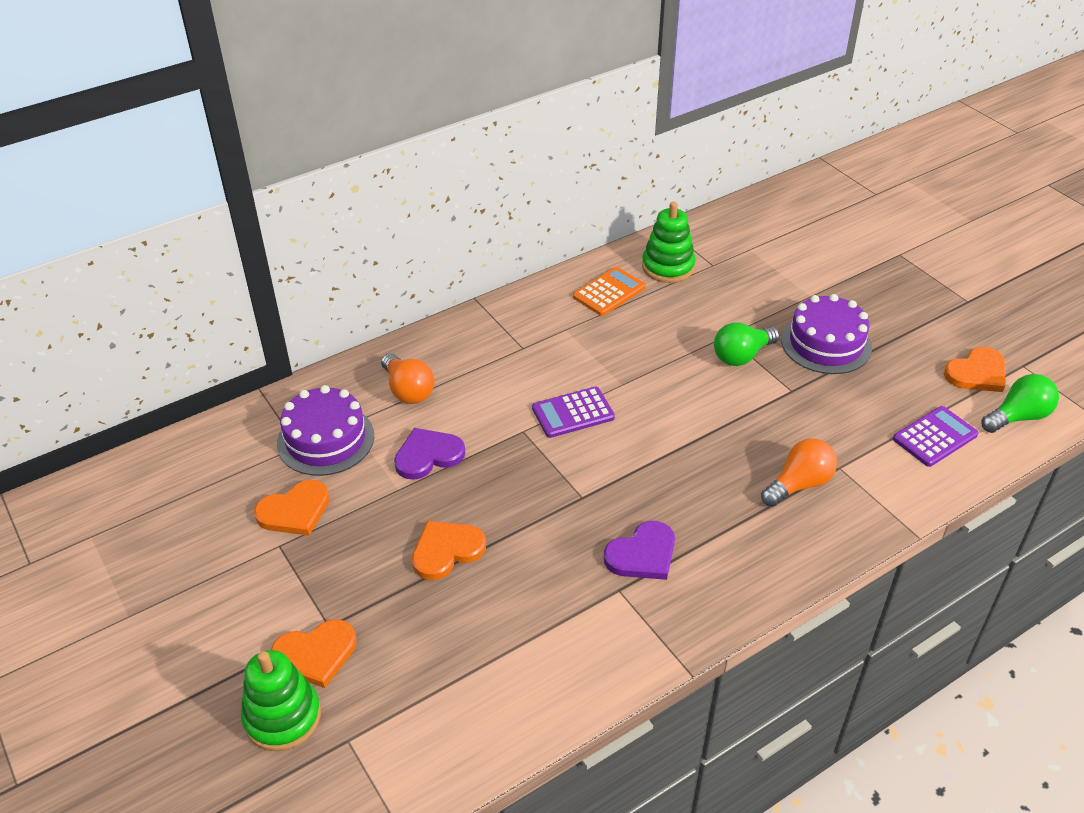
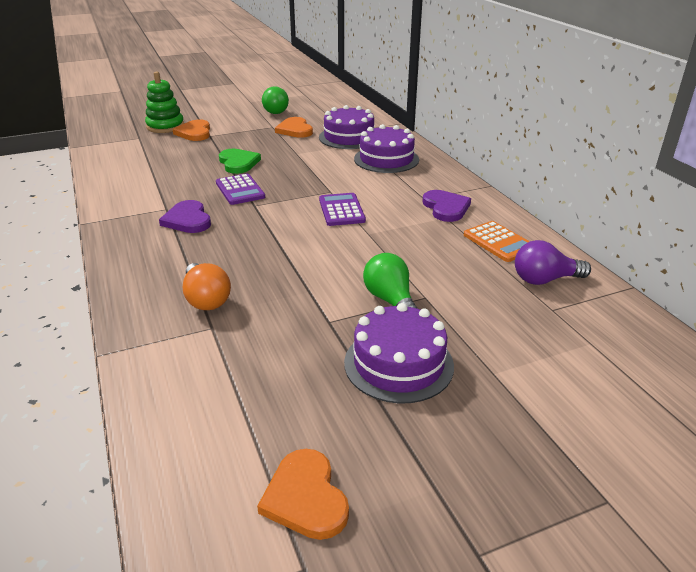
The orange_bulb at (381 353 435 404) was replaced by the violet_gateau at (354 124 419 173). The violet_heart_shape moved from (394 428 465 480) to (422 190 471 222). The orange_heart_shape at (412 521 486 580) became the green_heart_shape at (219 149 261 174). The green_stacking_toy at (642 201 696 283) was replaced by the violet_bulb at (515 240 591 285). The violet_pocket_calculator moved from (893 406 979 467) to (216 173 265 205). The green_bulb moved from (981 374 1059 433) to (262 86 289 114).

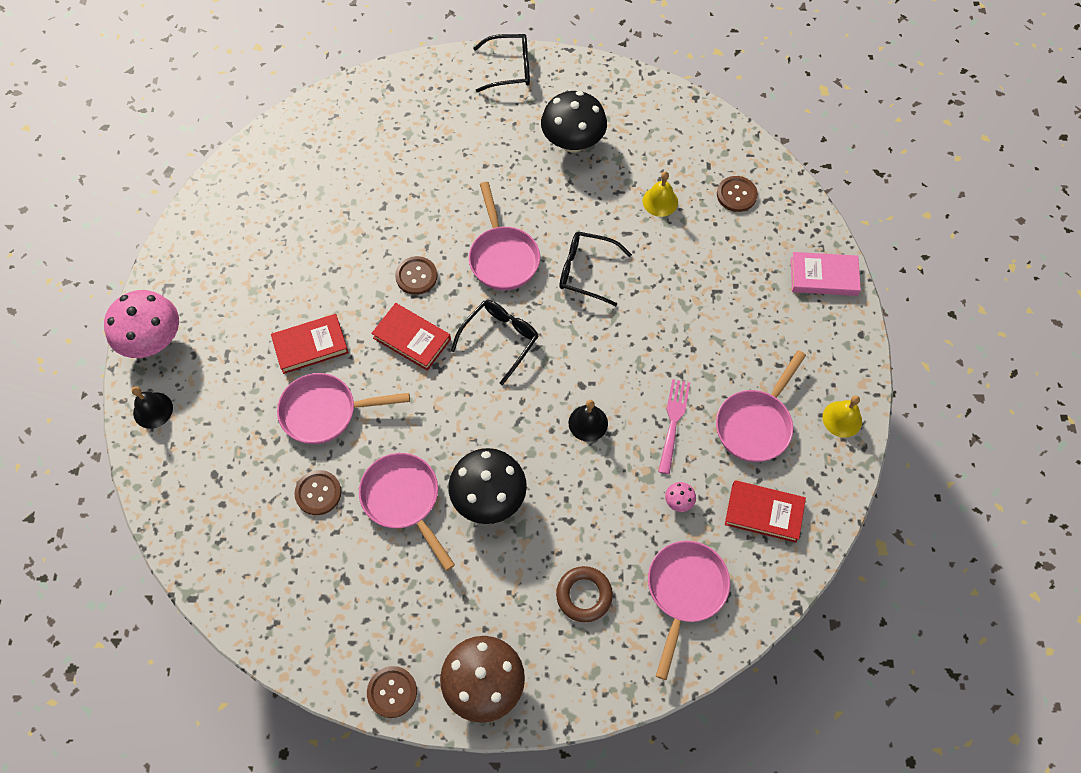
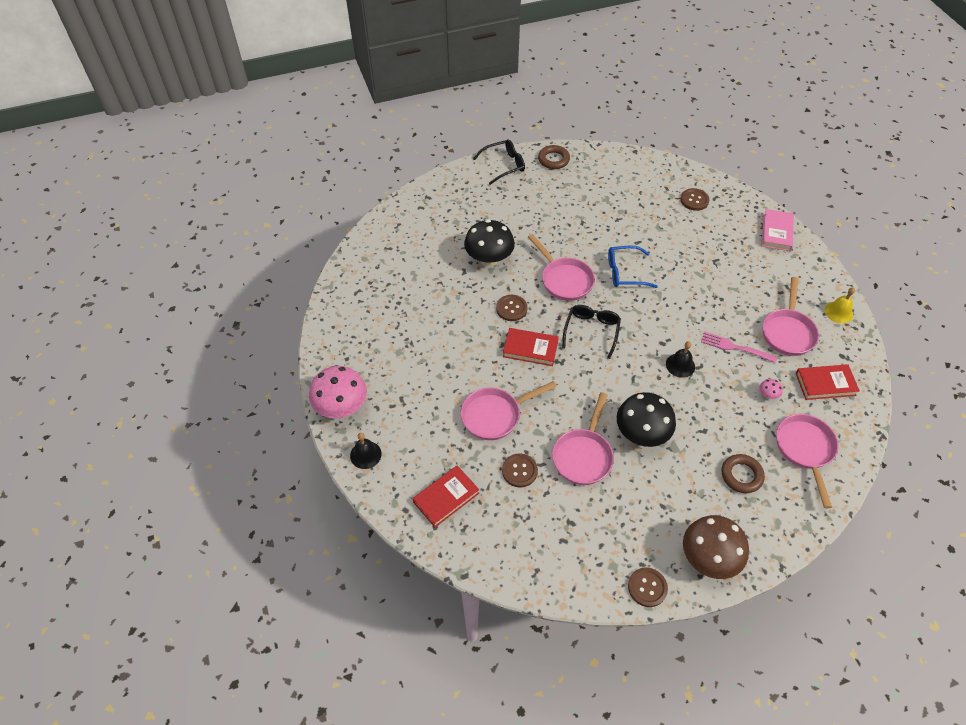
The red_hardback moved from (271 314 349 374) to (413 465 479 527). The rose-pink_pan at (359 453 455 571) turned 105 degrees counterclockwise. The jet-black_mushroom moved from (541 91 607 152) to (464 219 515 267). The jet-black_eyeglasses at (559 232 632 306) became the cobalt_eyeglasses at (608 246 658 288). The golden_hand_bell at (642 171 678 217) disappeared. The rose-pink_dinner_fork at (658 379 690 474) turned 60 degrees counterclockwise. The rose-pink_hardback at (791 252 861 296) turned 60 degrees counterclockwise. The dark_brown_torus at (538 145 570 169) appeared.

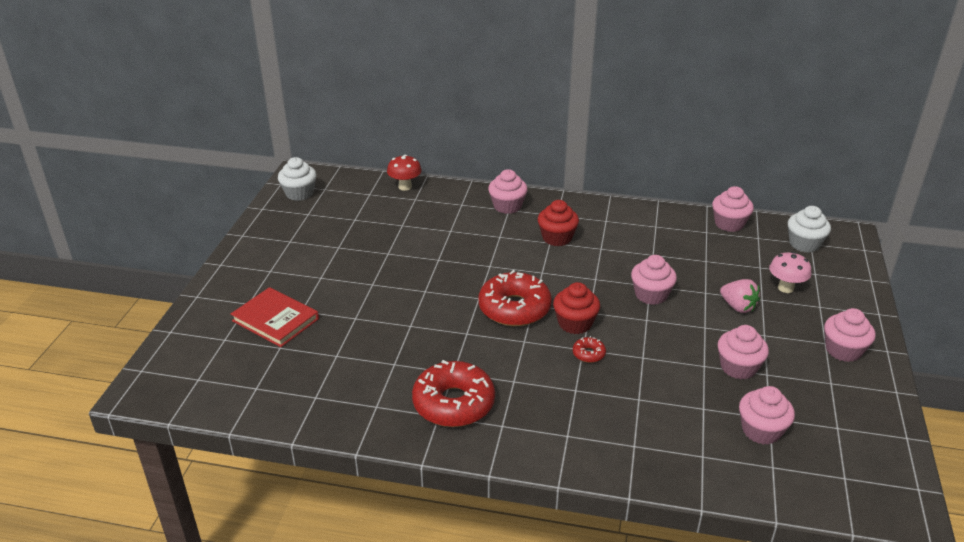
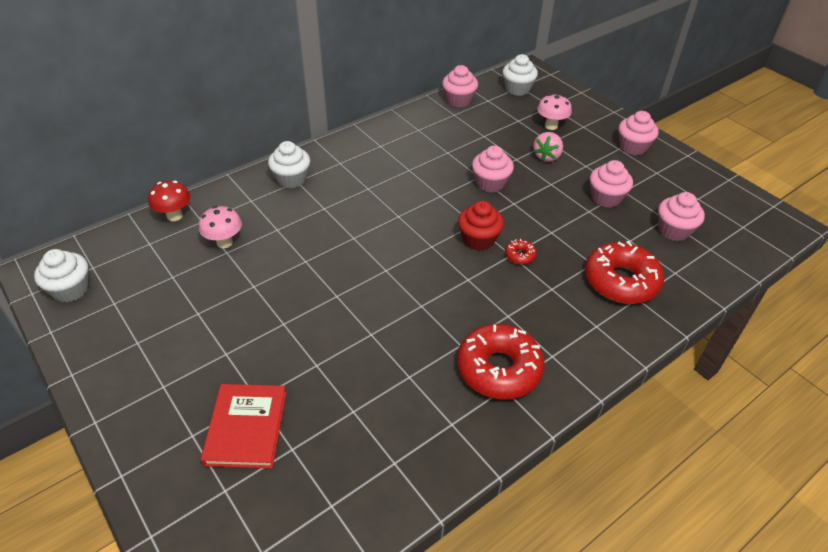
The red_hardback at (231 287 319 347) turned 75 degrees counterclockwise. The red_doughnut moved from (479 270 552 326) to (585 241 664 304). The rose-pink_muffin at (488 169 528 214) became the pure_white_muffin at (268 141 310 188). The red_muffin at (538 200 579 246) disappeared. The rose-pink_berry at (720 279 760 313) turned 120 degrees clockwise. The rose-pink_mushroom at (199 206 242 248) appeared.

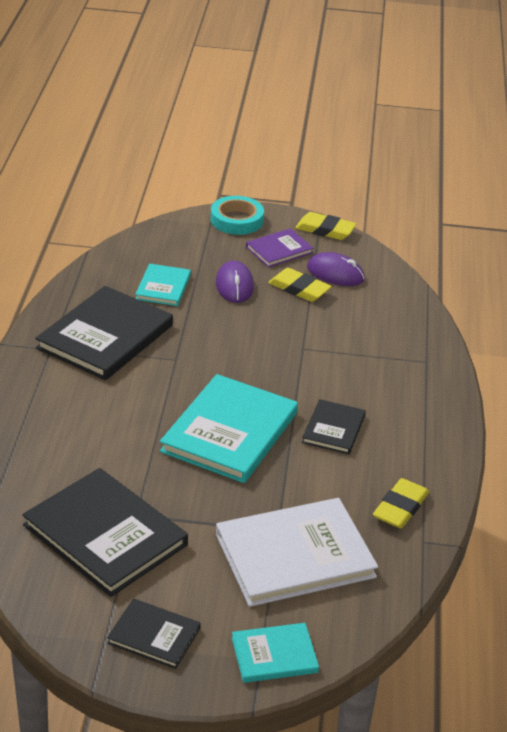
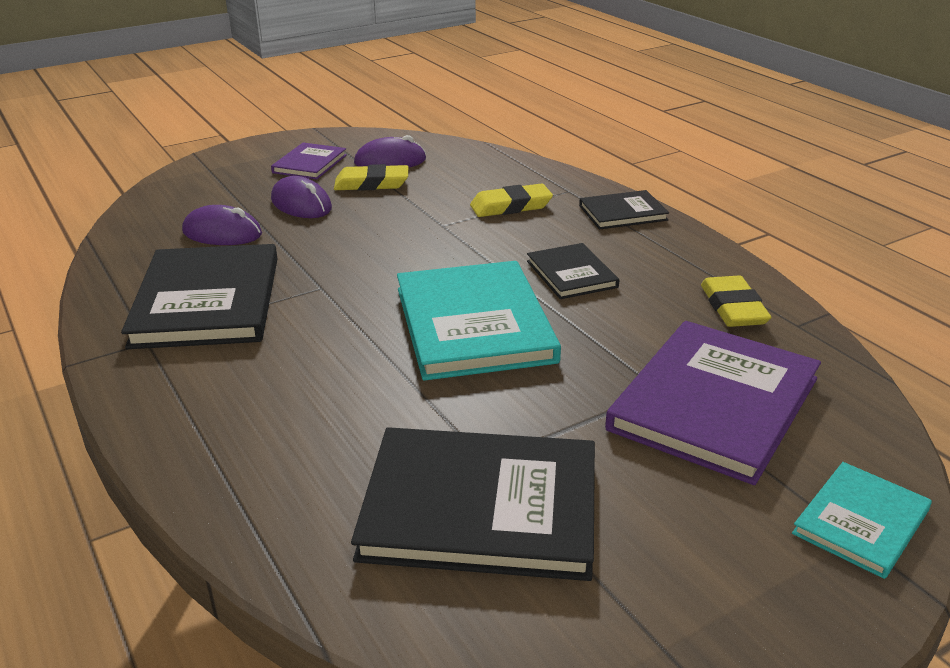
The jet-black_hardback moved from (107 599 201 669) to (579 190 669 229). The teal_hardback at (135 264 191 306) was replaced by the violet_PC_mouse at (182 205 262 245). The teal_sticky_tape at (211 196 264 235) disappeared. The pure_white_hardback at (216 498 378 607) became the violet_hardback at (605 321 821 485). The golden_gum_eraser moved from (295 212 356 240) to (470 183 553 217).

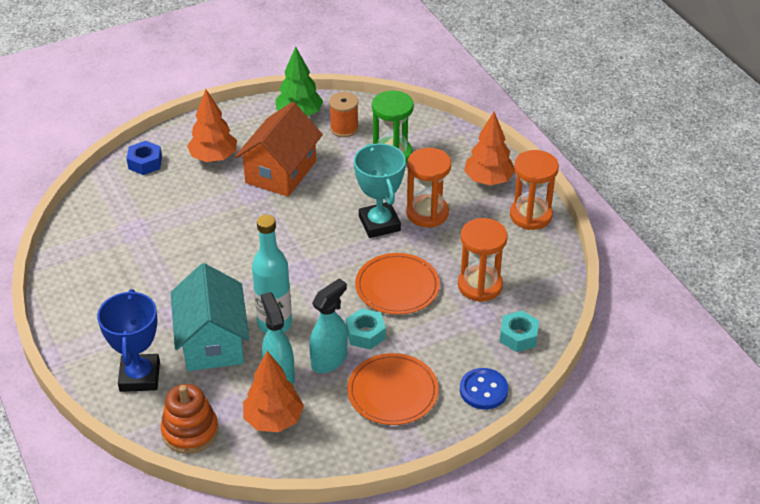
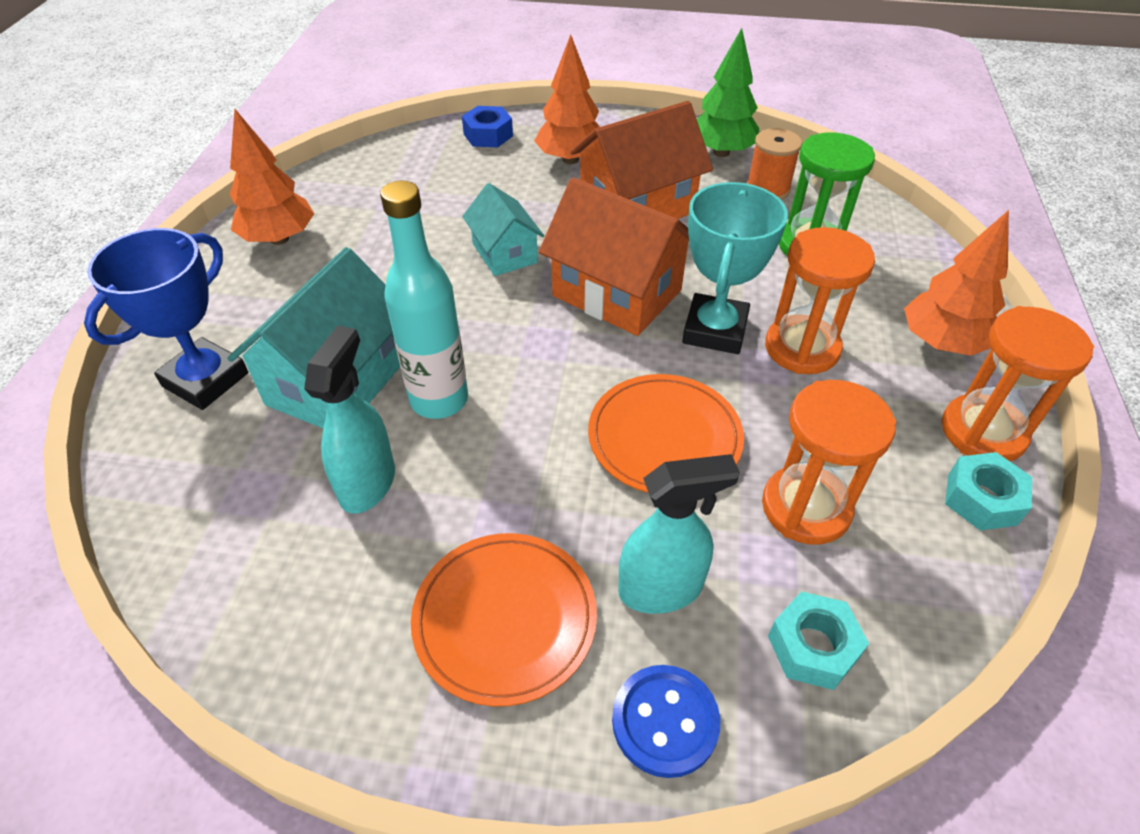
The orange_stacking_toy at (161 384 219 454) disappeared. The orange_tree moved from (243 351 304 432) to (230 109 314 245). The teal_spray_bottle moved from (309 278 347 373) to (618 454 740 614). The teal_hex_nut moved from (346 308 386 350) to (945 452 1032 530). The teal_house at (462 183 544 276) appeared. The orange_house at (539 178 689 336) appeared.

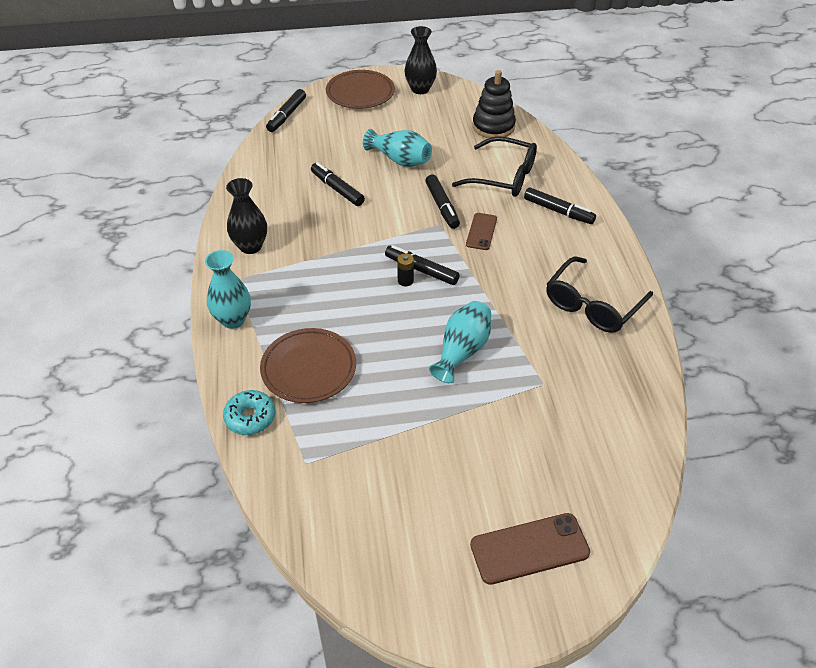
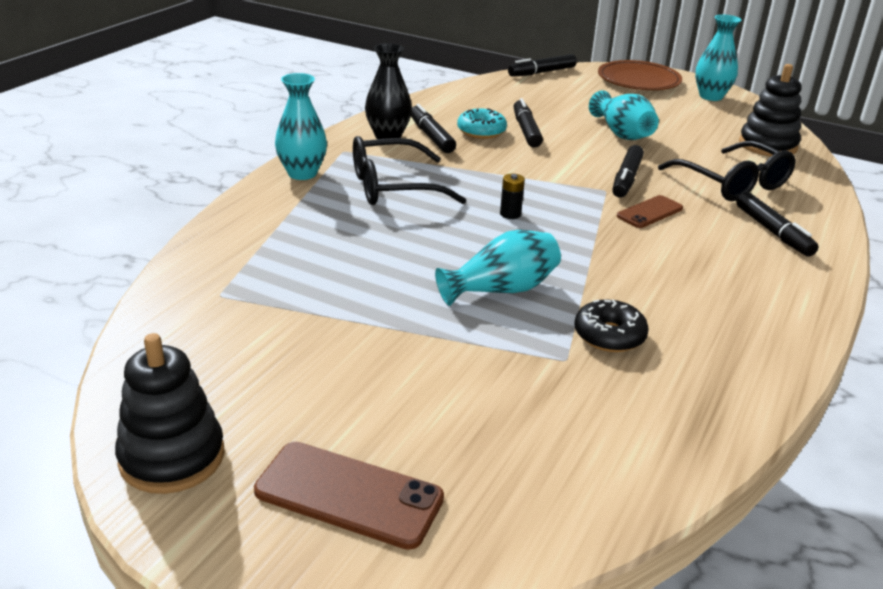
The teal_doughnut moved from (223 390 275 435) to (457 108 507 139). The dark_brown_dinner_plate at (260 328 356 403) disappeared. The jet-black_marker_pen moved from (385 245 460 285) to (411 104 456 153). The jet-black_flower_vase at (404 26 437 94) became the teal_flower_vase at (695 15 742 101). The jet-black_eyeglasses moved from (546 256 653 333) to (353 136 466 205). The jet-black_stacking_toy at (115 333 225 494) appeared. The jet-black_doughnut at (574 299 649 352) appeared.

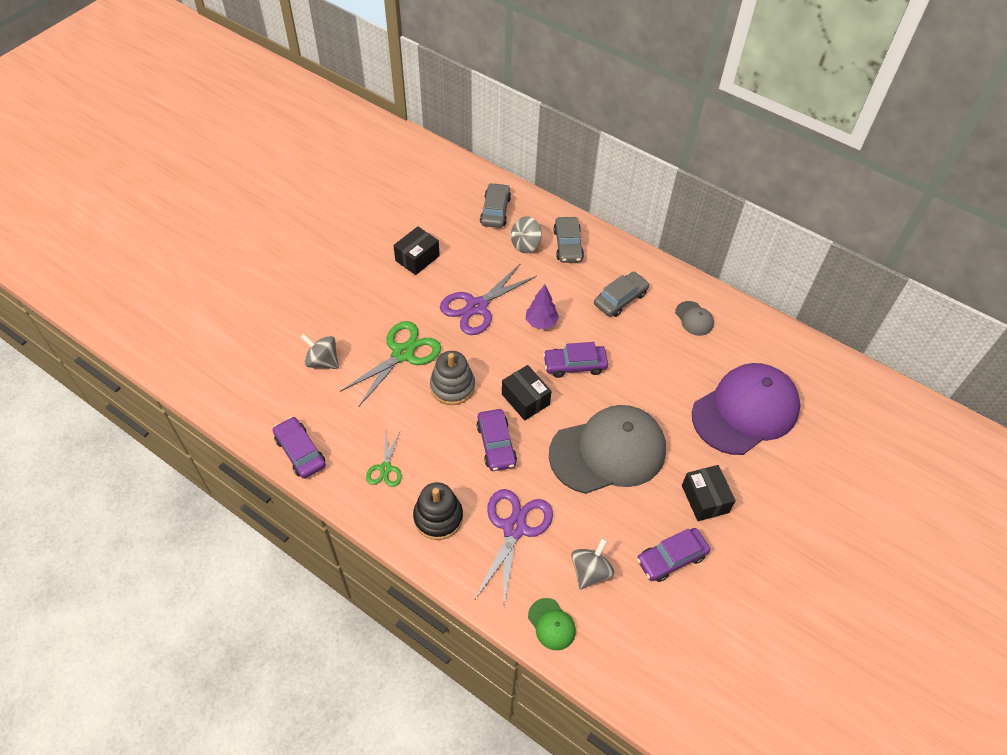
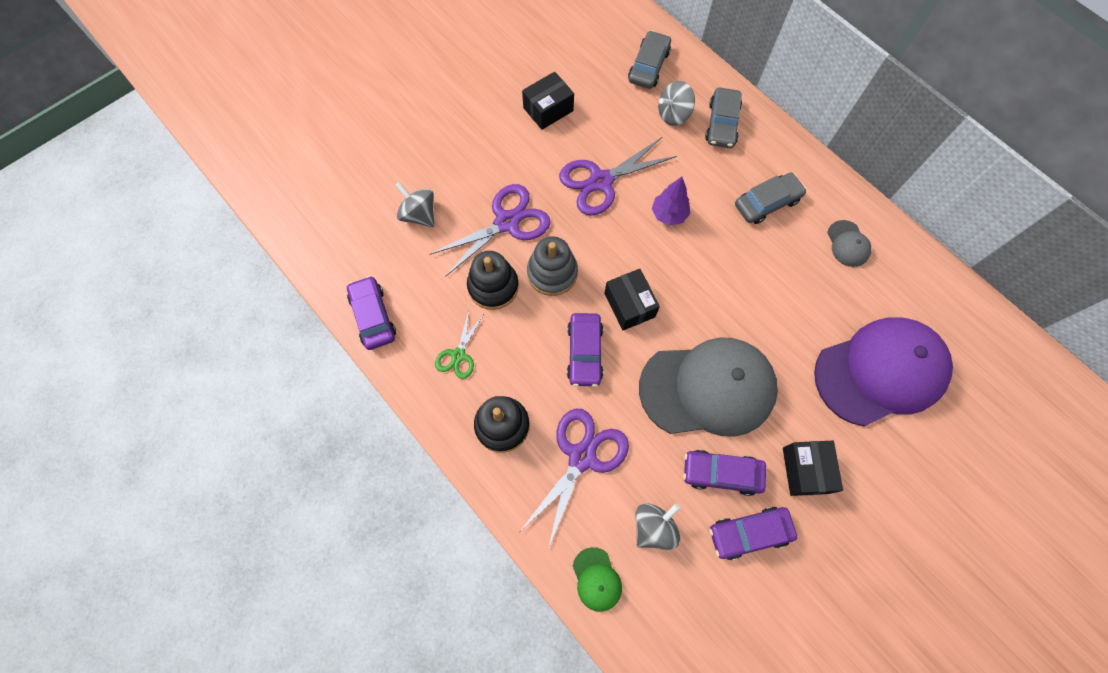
The green_shears at (340 321 441 407) became the violet_shears at (429 184 550 277). The violet_automobile moved from (543 342 608 378) to (683 450 766 496). The jet-black_stacking_toy at (467 251 519 310) appeared.

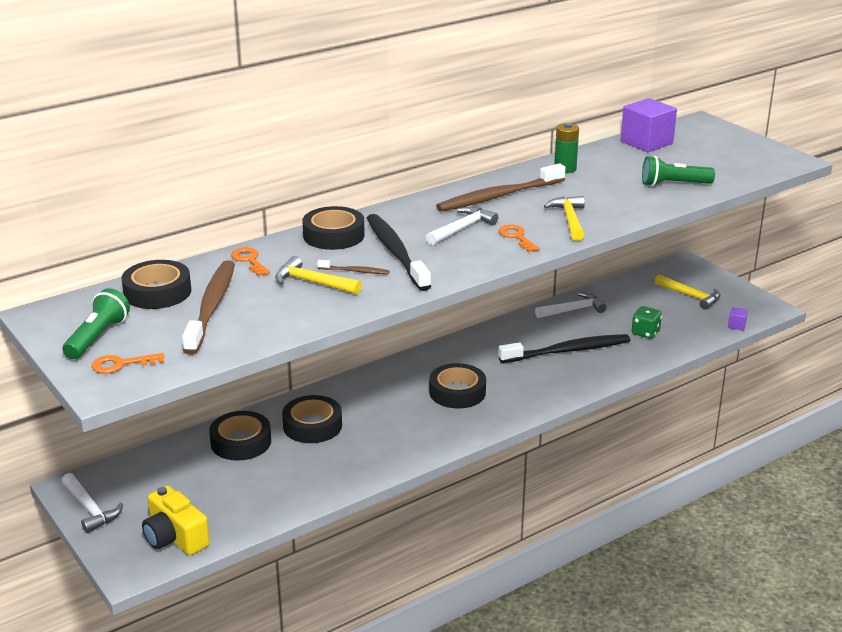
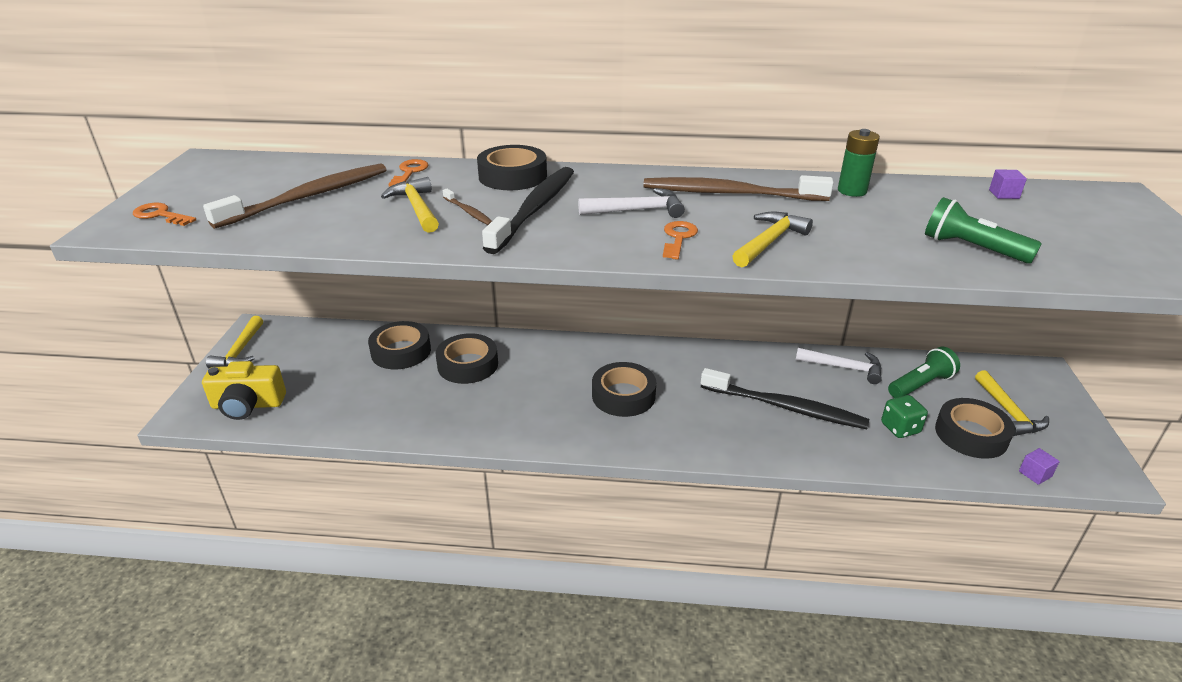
The pure_white_claw_hammer at (61 473 123 533) became the golden_claw_hammer at (206 316 263 368). The green_pocket_torch moved from (62 288 130 359) to (888 347 960 398). The jet-black_sticky_tape moved from (121 260 191 309) to (935 398 1015 459). The golden_camera at (142 486 210 555) turned 90 degrees counterclockwise. The violet_cube at (621 98 677 152) changed to 0.43 times the size.

